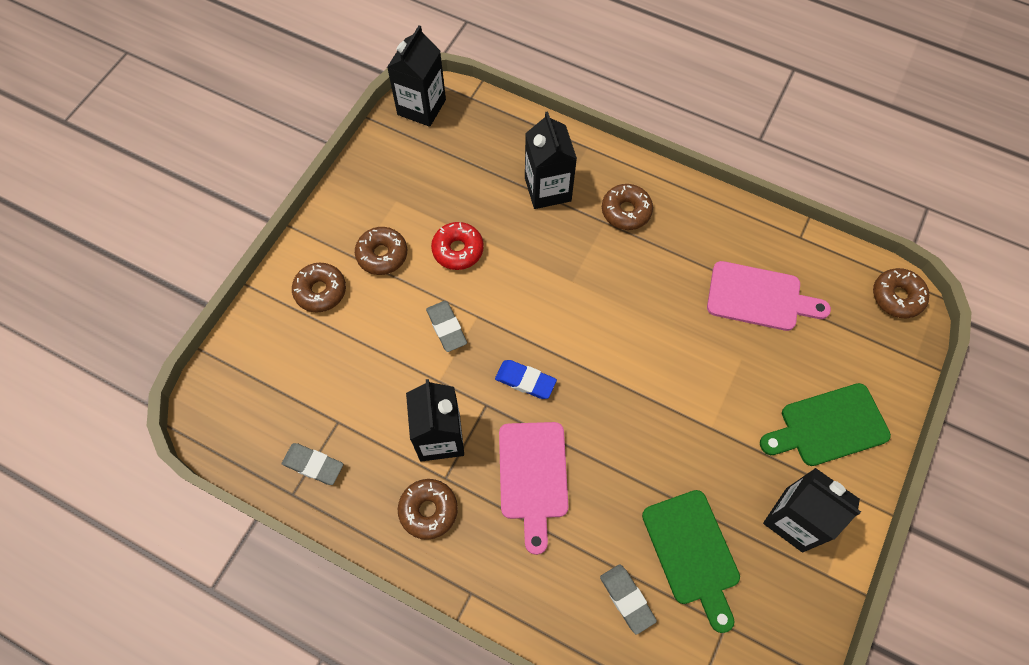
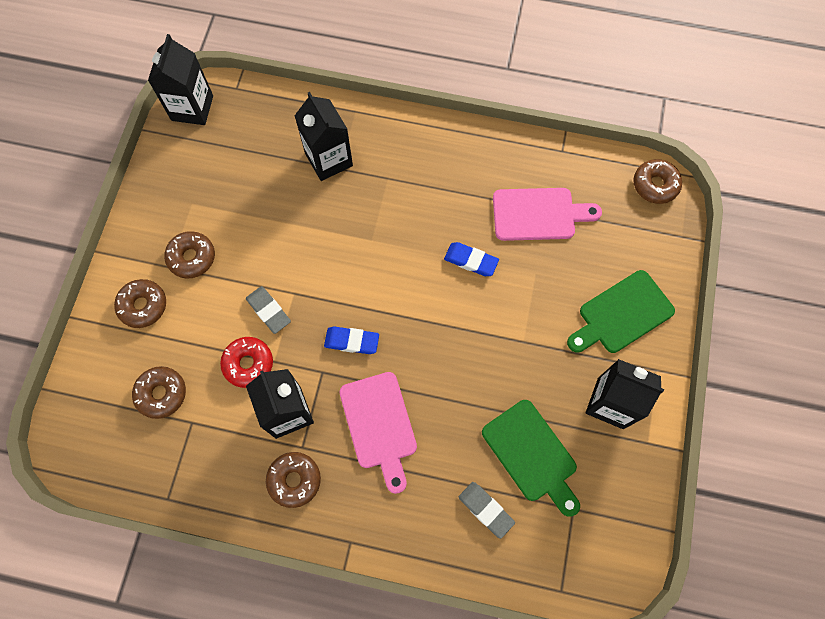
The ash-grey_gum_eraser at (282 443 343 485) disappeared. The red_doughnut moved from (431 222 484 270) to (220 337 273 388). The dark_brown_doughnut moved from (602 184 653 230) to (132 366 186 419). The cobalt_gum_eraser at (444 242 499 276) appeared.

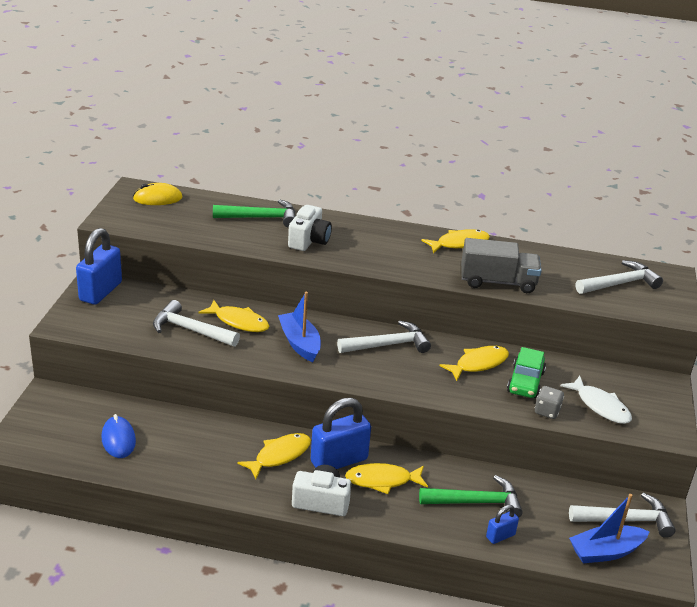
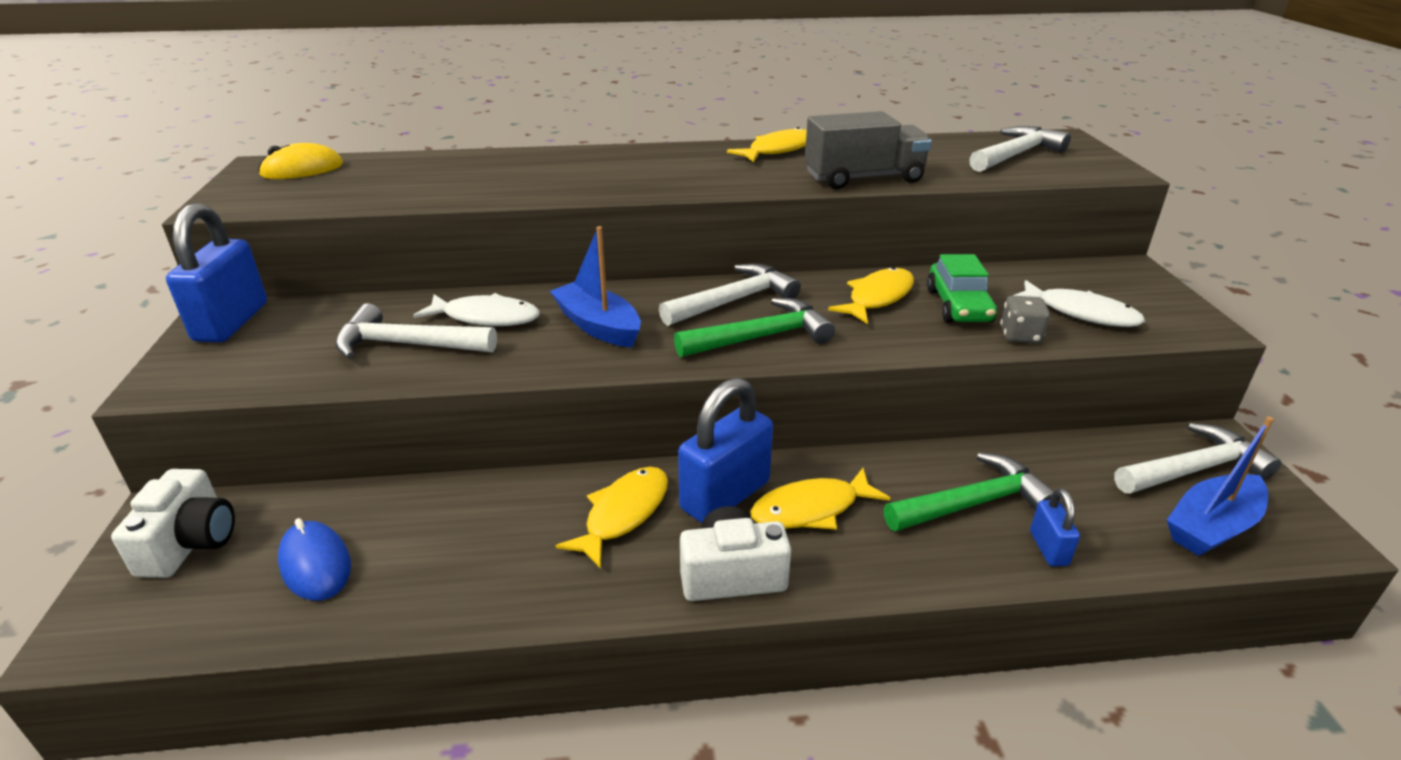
The golden_fish_figure at (198 300 269 332) became the pure_white_fish_figure at (413 293 540 326). The green_claw_hammer moved from (213 199 296 228) to (674 298 835 357). The pure_white_camera moved from (288 205 332 251) to (111 469 235 578). The cobalt_lock at (486 505 519 544) turned 45 degrees counterclockwise.

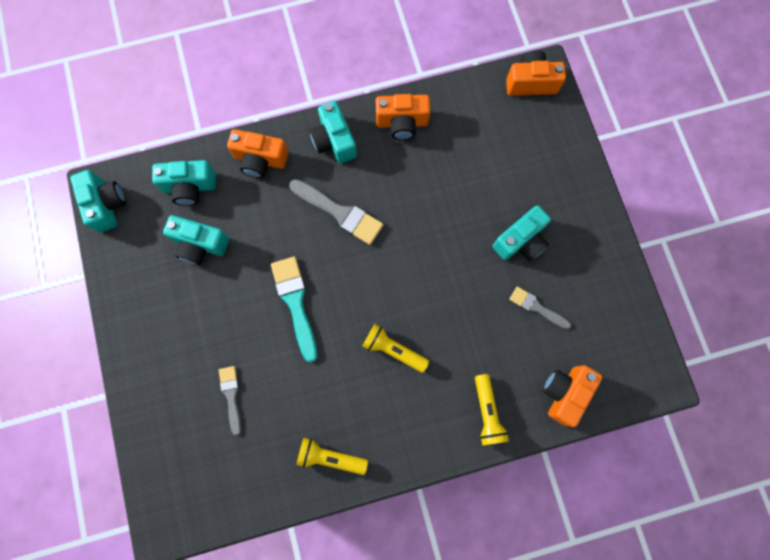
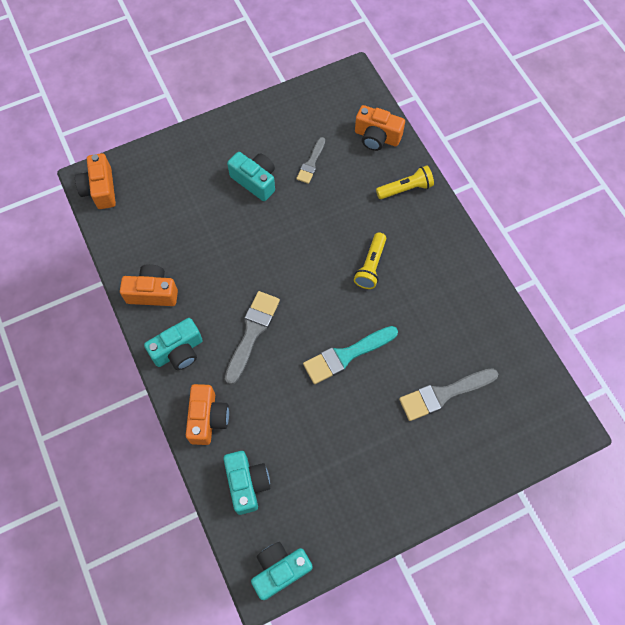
The teal_camera at (163 215 229 265) disappeared. The ash-grey_paint_brush at (219 366 241 436) changed to 1.64 times the size. The golden_pocket_torch at (296 438 368 475) disappeared. The orange_camera at (376 94 430 140) turned 75 degrees counterclockwise.

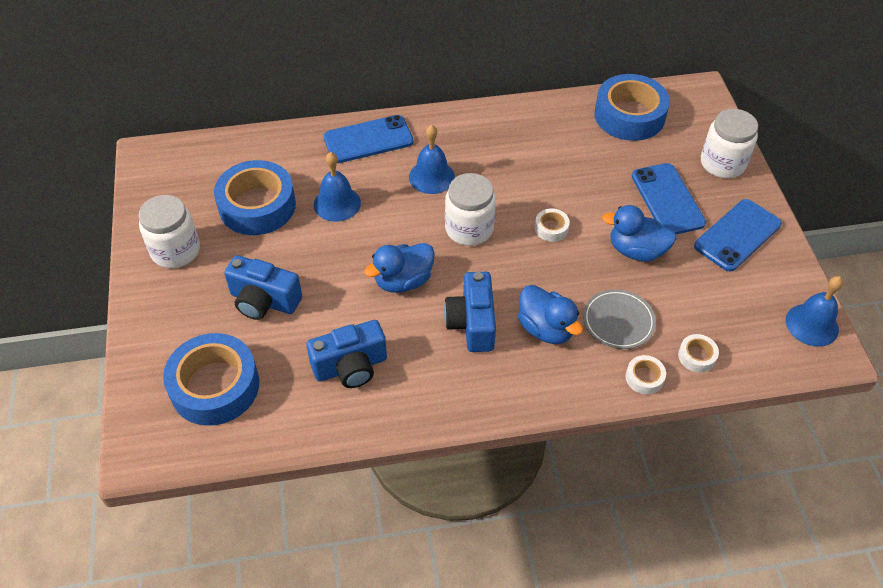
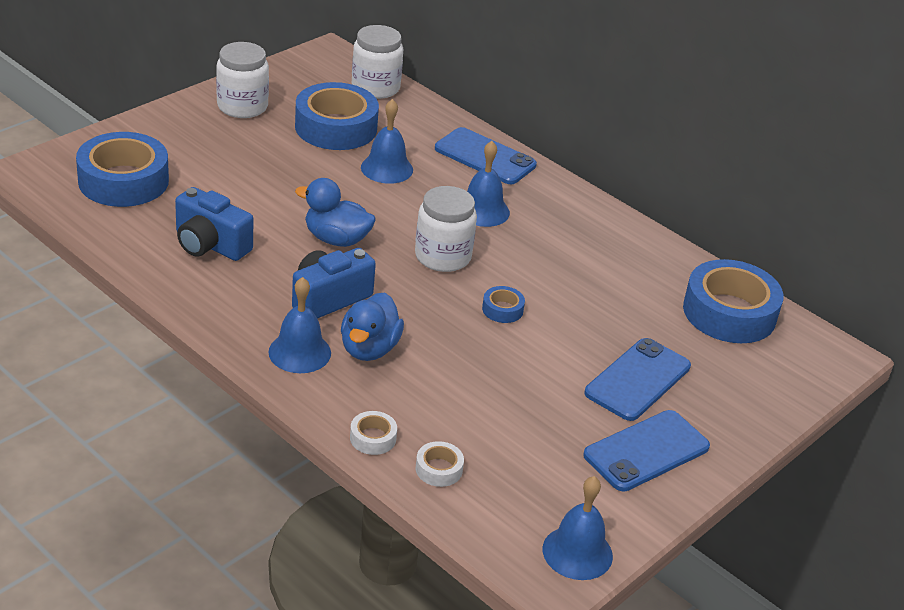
The cobalt_camera at (224 255 302 320) disappeared. The pure_white_sticky_tape at (535 209 570 242) became the cobalt_sticky_tape at (482 286 525 323). The ash-grey_dinner_plate at (583 289 656 349) disappeared. The cobalt_rubber_duck at (602 205 677 262) disappeared. The cobalt_mobile_phone at (694 199 782 271) turned 45 degrees counterclockwise. The pure_white_jam_jar moved from (701 109 758 178) to (352 25 403 99). The cobalt_hand_bell at (268 277 331 373) appeared.

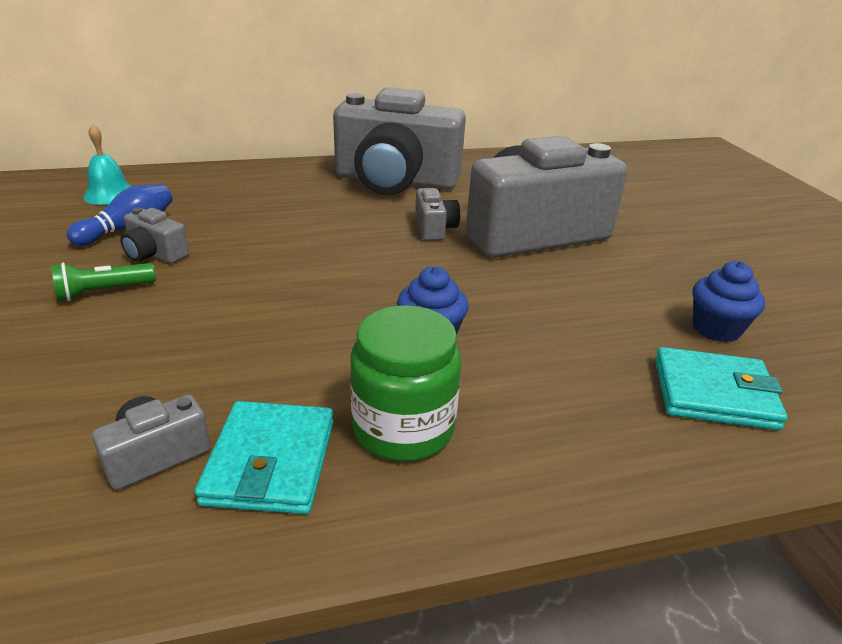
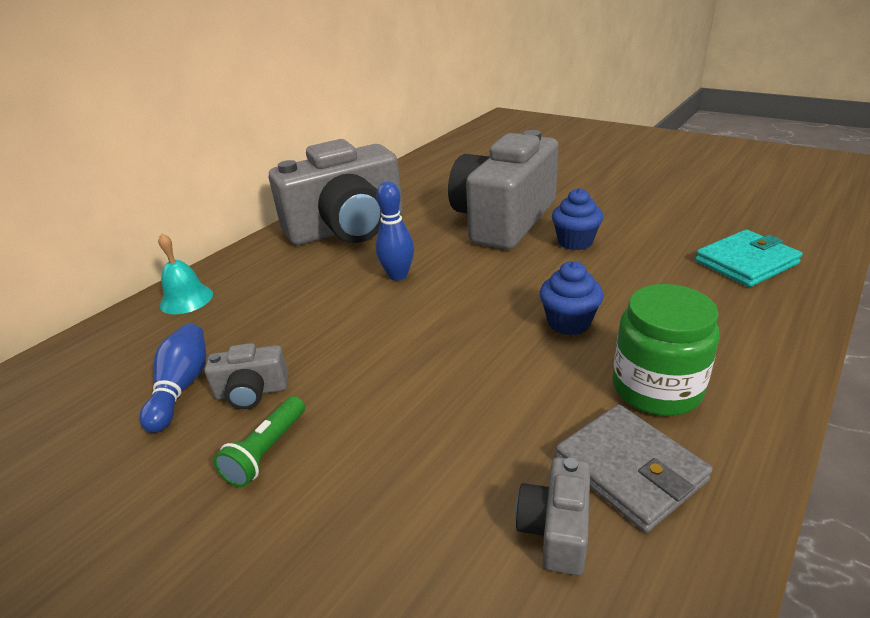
The teal_hand_bell moved from (83 124 132 205) to (158 233 213 314). The teal_card_wallet at (195 401 333 514) became the ash-grey_card_wallet at (555 404 713 533). The ash-grey_camera at (415 188 460 241) disappeared. The cobalt_muffin moved from (693 261 765 342) to (552 188 603 250). The cobalt_tenpin at (375 181 414 281) appeared.

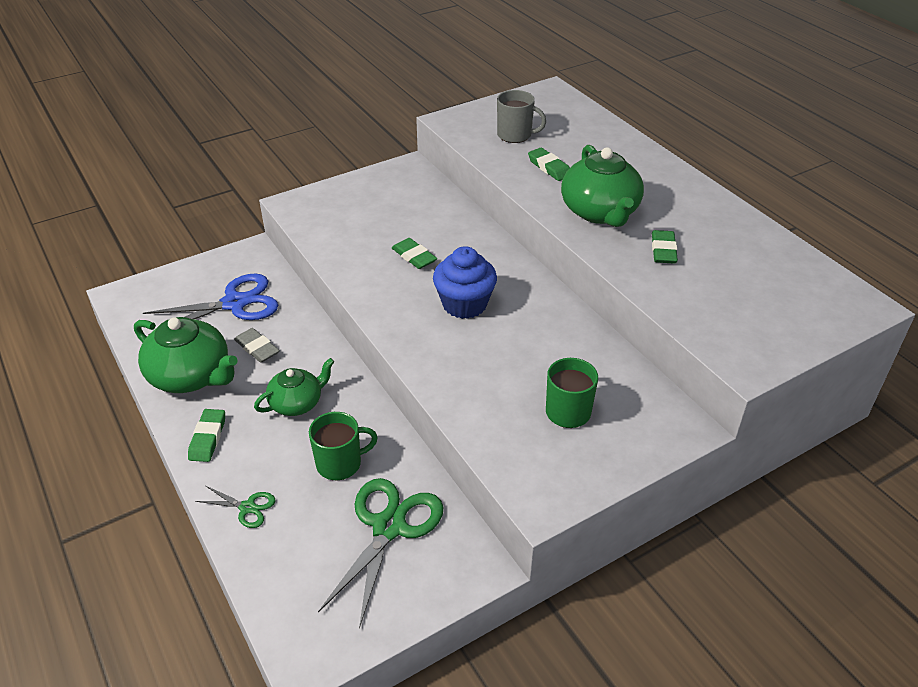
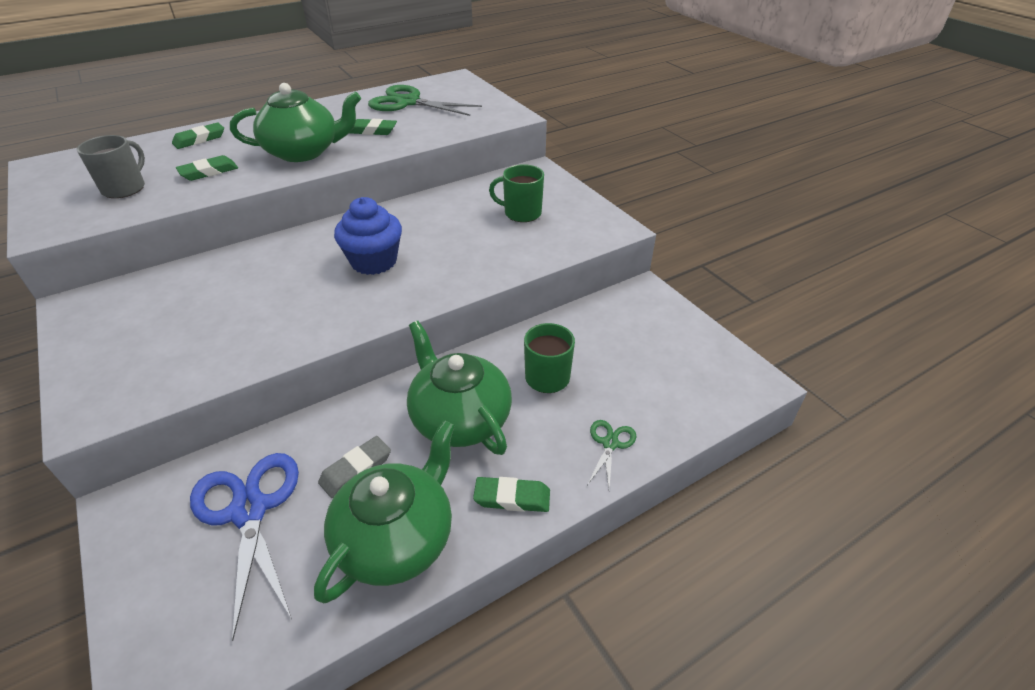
The green_china_teapot at (254 358 334 416) changed to 1.63 times the size. The green_shears moved from (318 478 444 629) to (368 85 482 116). The green_gum_eraser moved from (392 238 437 269) to (172 122 224 149).

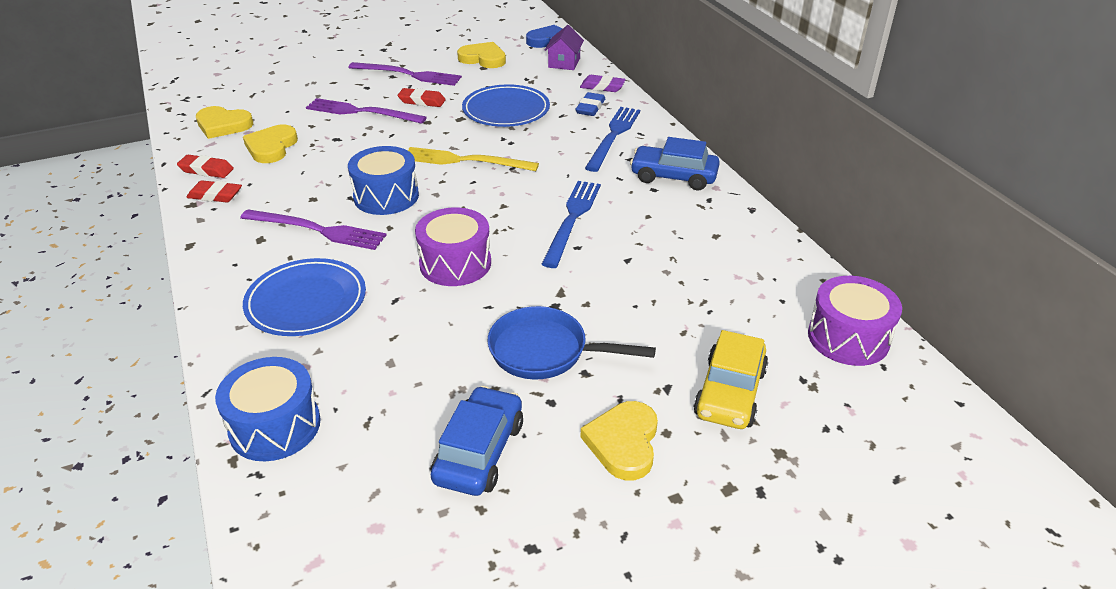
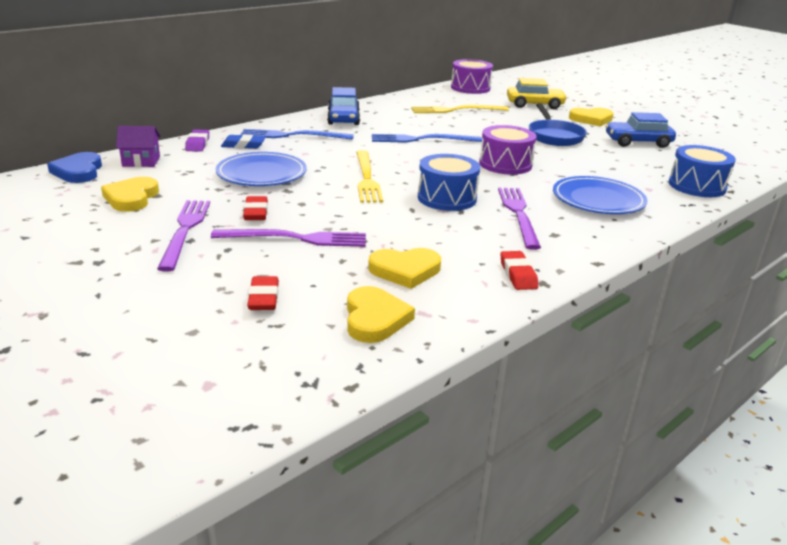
The red_gum_eraser moved from (177 155 234 178) to (247 276 279 310). The violet_dinner_fork at (306 98 427 124) turned 90 degrees counterclockwise. The golden_dinner_fork at (411 105 509 113) appeared.

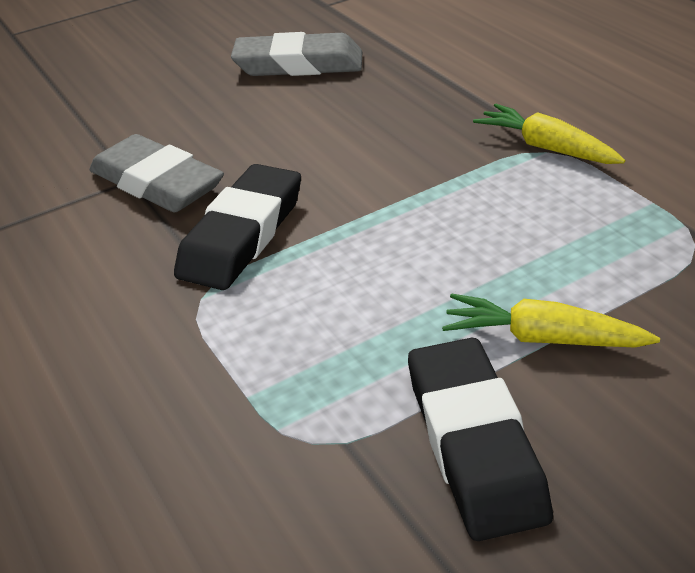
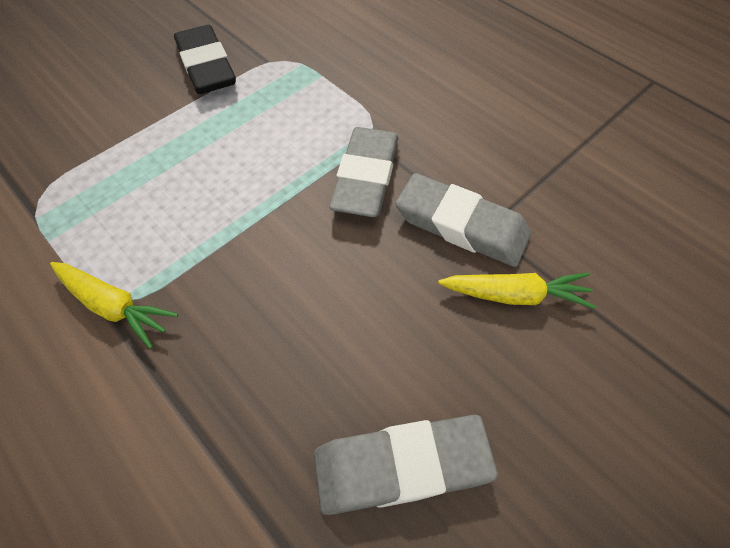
The jet-black_gum_eraser at (174 164 301 290) became the ash-grey_gum_eraser at (329 127 398 217). The golden_toy_carrot moved from (442 293 660 347) to (438 273 596 309).

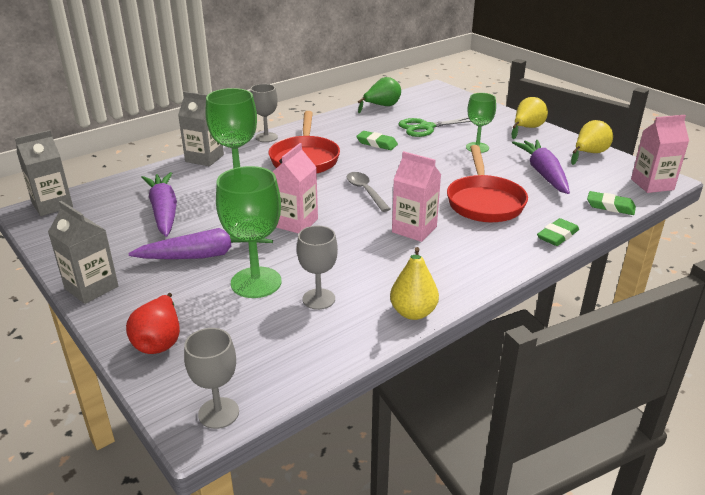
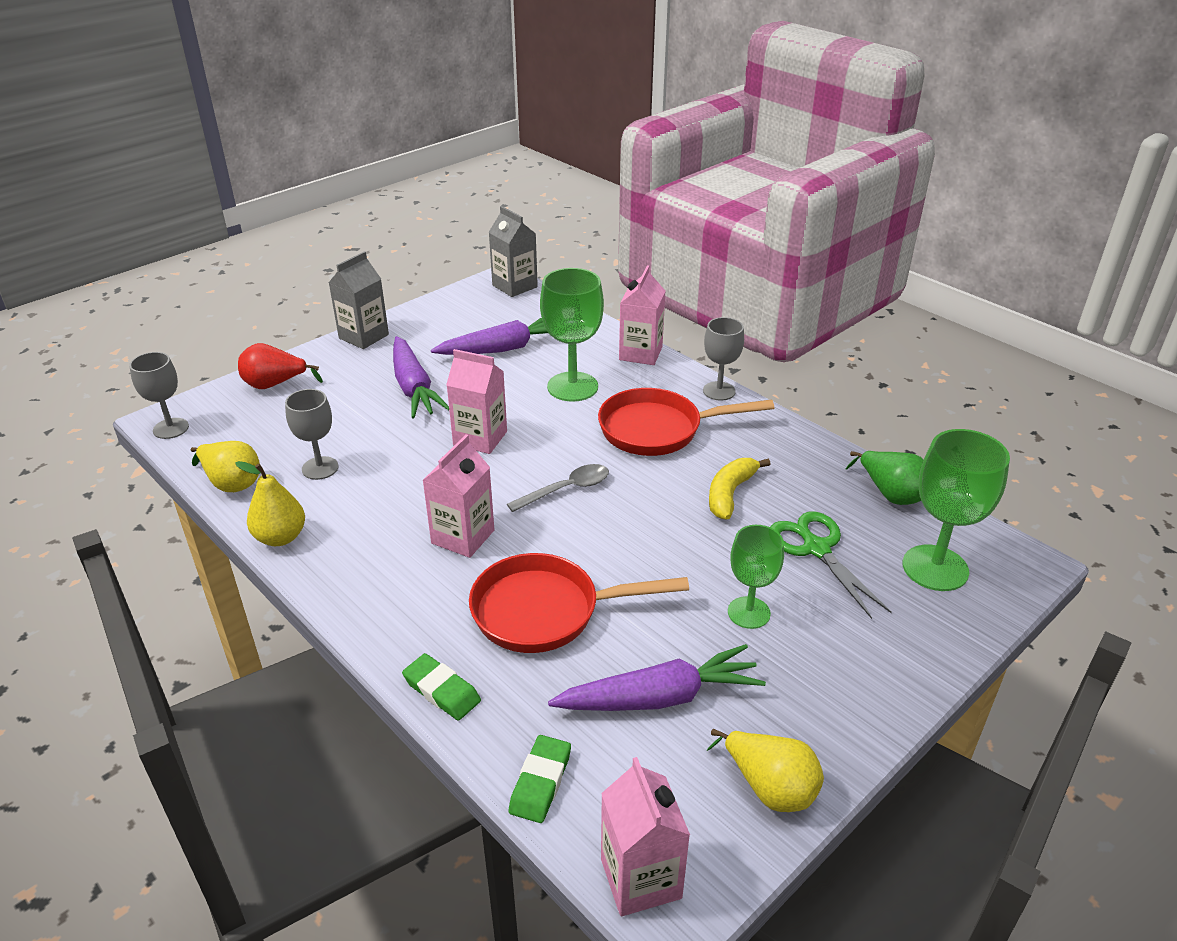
The ash-grey_carton at (178 91 224 166) became the rose-pink_carton at (619 265 665 365). The green_goblet moved from (216 166 282 298) to (902 429 1010 591). The green_gum_eraser at (356 131 398 150) was replaced by the golden_banana_fruit at (709 458 770 519). The golden_pear moved from (512 97 548 139) to (191 441 260 492).

